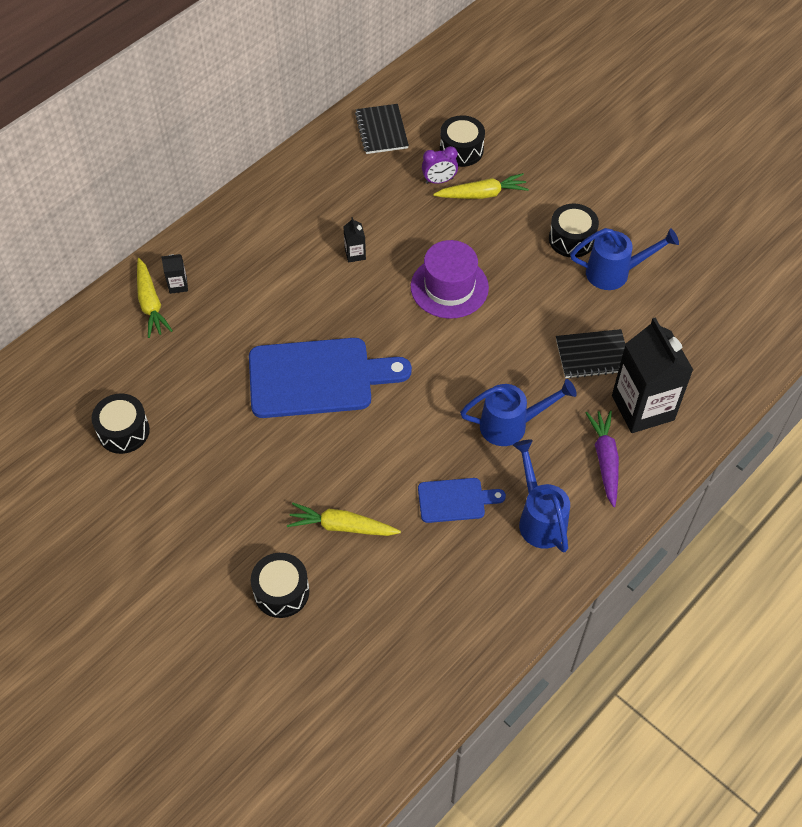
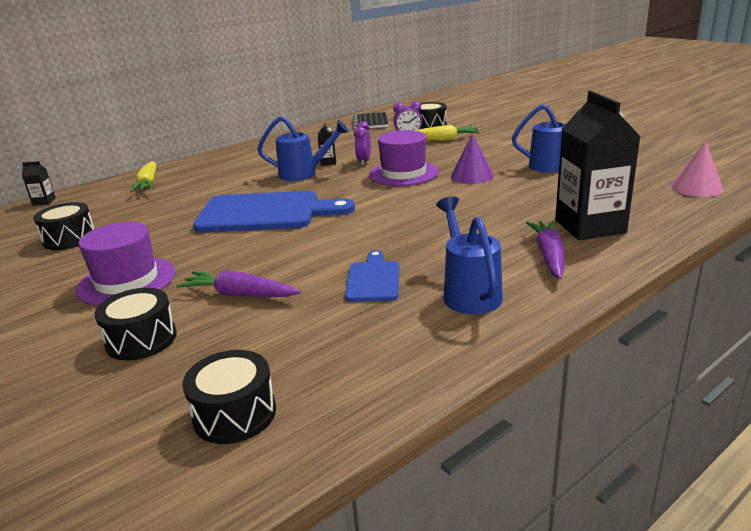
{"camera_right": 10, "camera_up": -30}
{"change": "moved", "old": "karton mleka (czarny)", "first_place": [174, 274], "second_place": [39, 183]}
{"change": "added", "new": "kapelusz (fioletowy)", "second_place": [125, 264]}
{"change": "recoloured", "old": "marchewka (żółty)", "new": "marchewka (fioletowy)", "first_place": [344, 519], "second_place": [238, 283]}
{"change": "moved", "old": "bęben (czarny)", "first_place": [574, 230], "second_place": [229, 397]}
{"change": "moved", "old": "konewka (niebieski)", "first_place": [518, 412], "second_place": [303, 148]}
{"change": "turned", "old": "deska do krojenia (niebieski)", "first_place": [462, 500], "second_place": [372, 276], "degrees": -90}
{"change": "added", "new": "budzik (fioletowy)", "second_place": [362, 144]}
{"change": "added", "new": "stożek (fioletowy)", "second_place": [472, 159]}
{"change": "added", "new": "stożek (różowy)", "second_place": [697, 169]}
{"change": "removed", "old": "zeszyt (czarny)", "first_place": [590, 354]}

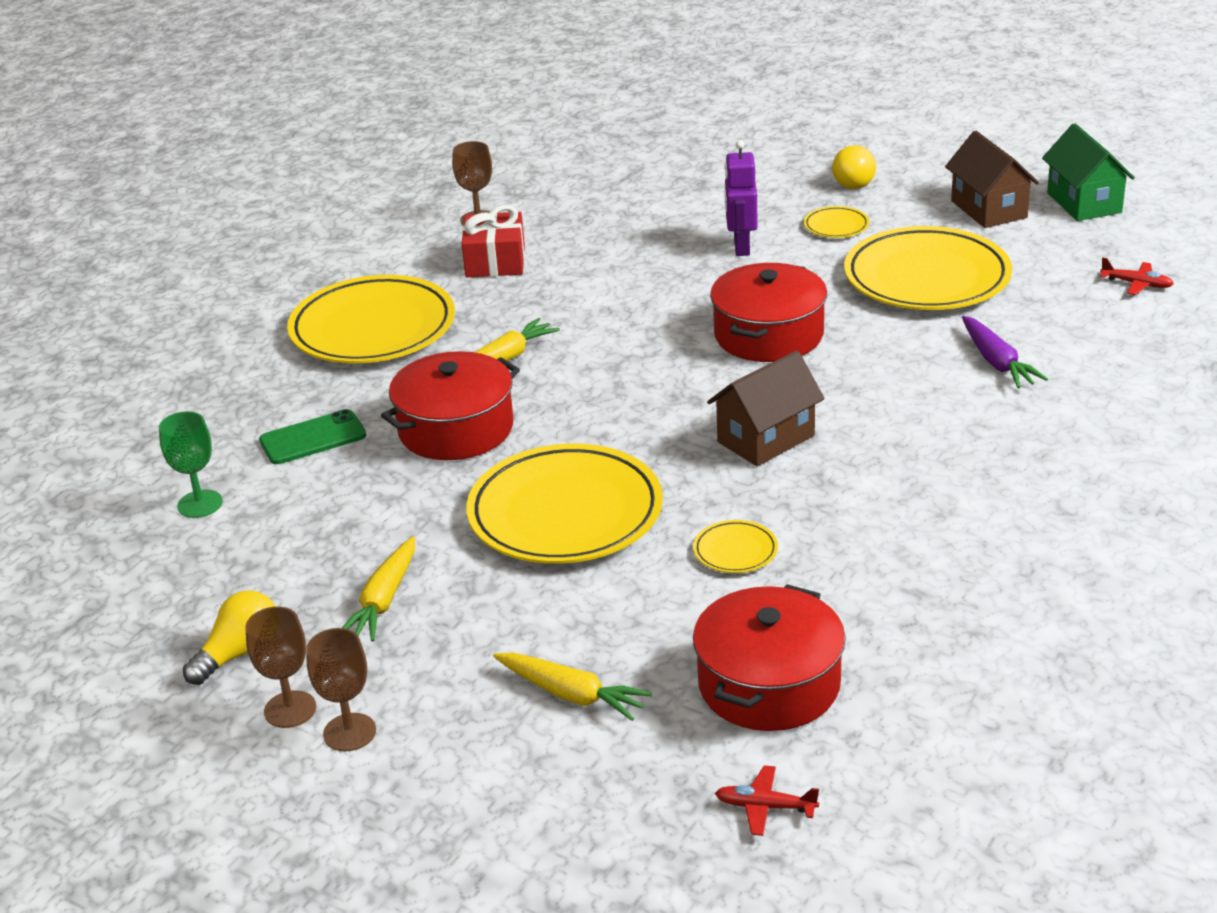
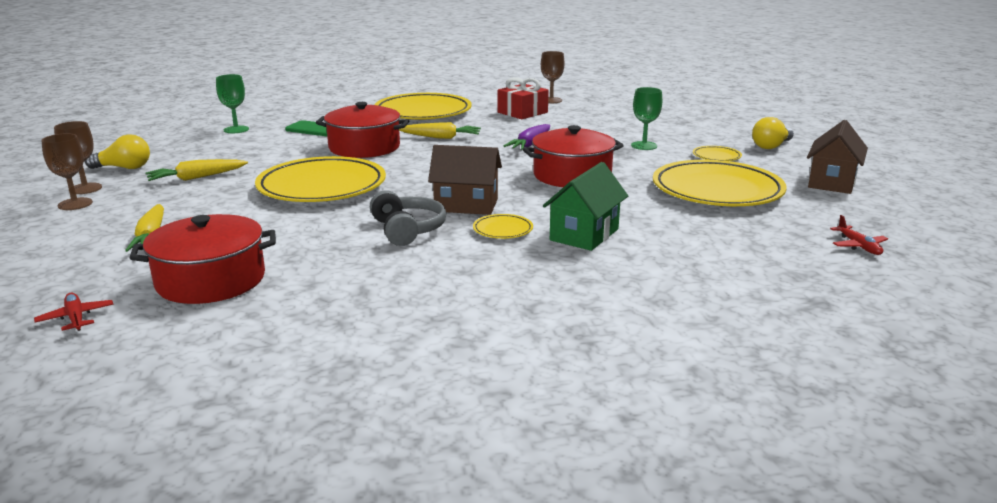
{"camera_right": 45, "camera_up": -10}
{"change": "added", "new": "słuchawki (szary)", "second_place": [408, 218]}
{"change": "moved", "old": "talerz (żółty)", "first_place": [735, 546], "second_place": [503, 226]}
{"change": "moved", "old": "marchewka (fioletowy)", "first_place": [1005, 352], "second_place": [527, 137]}
{"change": "moved", "old": "domek (zielony)", "first_place": [1088, 172], "second_place": [585, 206]}
{"change": "replaced", "old": "robot (fioletowy)", "new": "kielich (zielony)", "first_place": [741, 198], "second_place": [646, 118]}

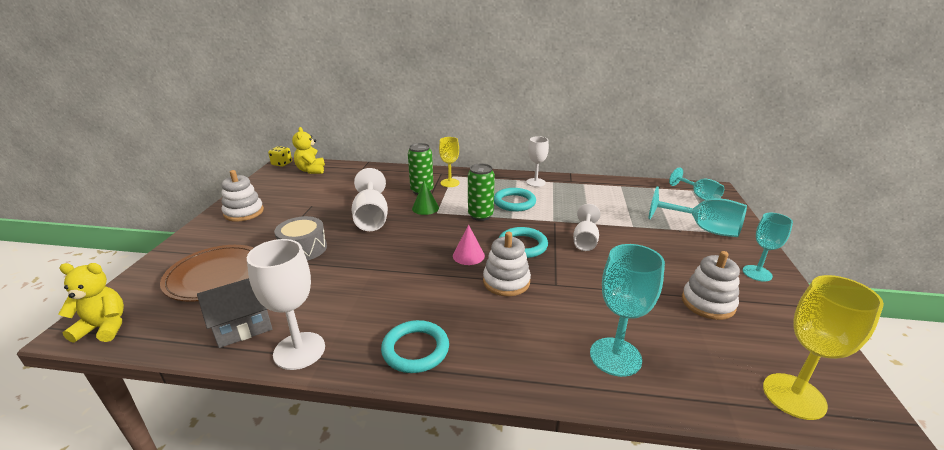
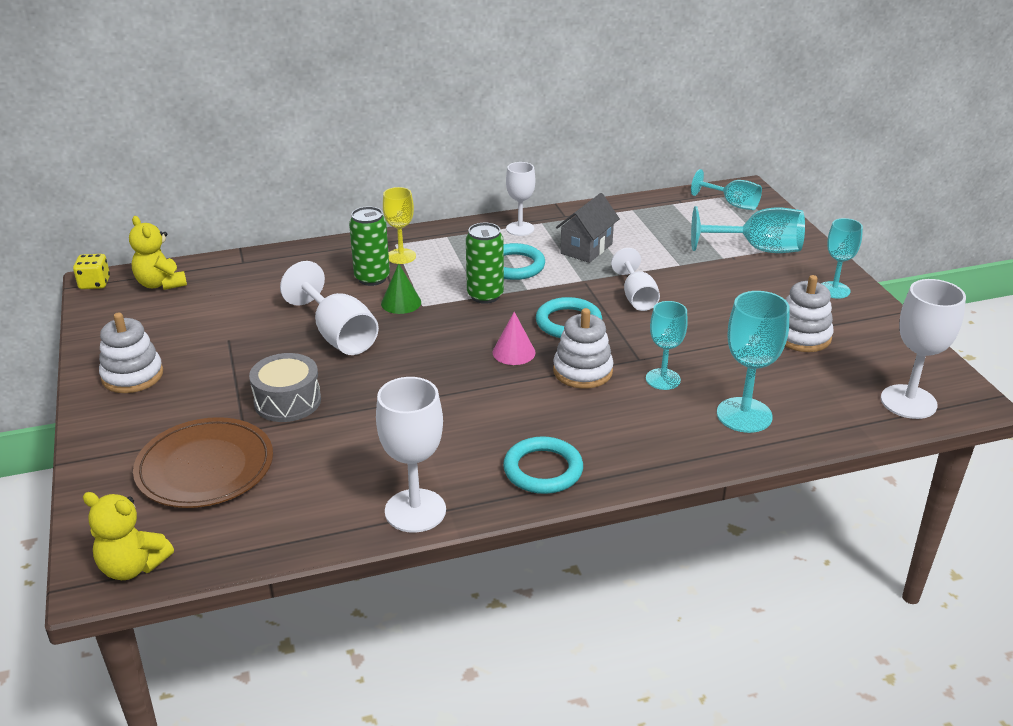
{"camera_right": -25, "camera_up": 5}
{"change": "turned", "old": "miś (żółty)", "first_place": [91, 303], "second_place": [128, 536], "degrees": -135}
{"change": "moved", "old": "domek (szary)", "first_place": [234, 313], "second_place": [588, 228]}
{"change": "added", "new": "kielich (turkusowy)", "second_place": [667, 345]}
{"change": "recoloured", "old": "kielich (żółty)", "new": "kielich (biały)", "first_place": [823, 347], "second_place": [923, 349]}

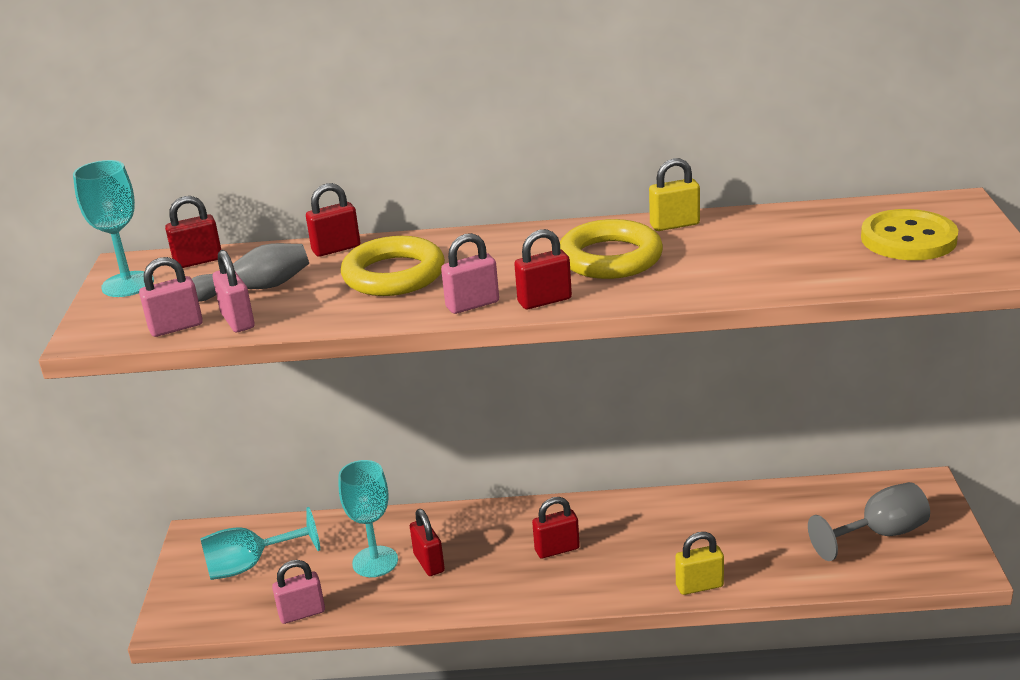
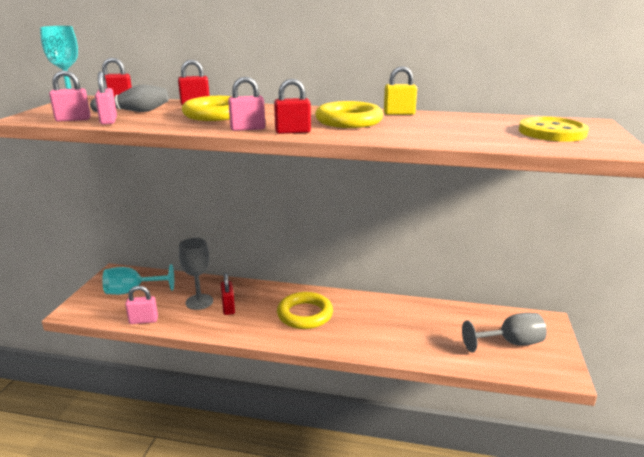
{"camera_right": 10, "camera_up": -5}
{"change": "recoloured", "old": "kielich (turkusowy)", "new": "kielich (szary)", "first_place": [368, 518], "second_place": [196, 274]}
{"change": "replaced", "old": "kłódka (czerwony)", "new": "pierścień (żółty)", "first_place": [556, 527], "second_place": [305, 310]}
{"change": "removed", "old": "kłódka (żółty)", "first_place": [699, 563]}

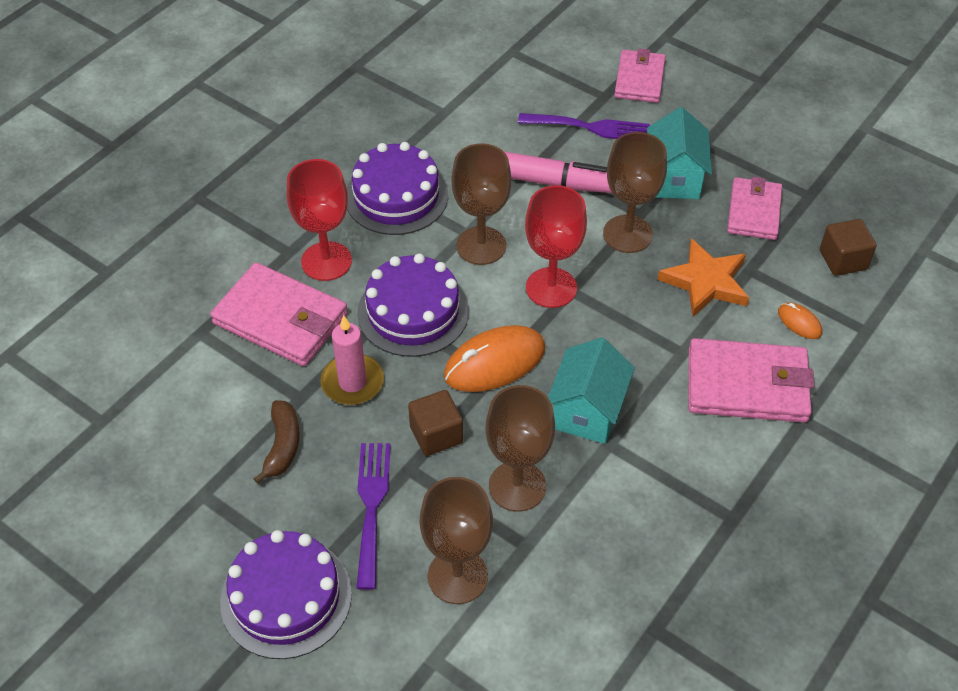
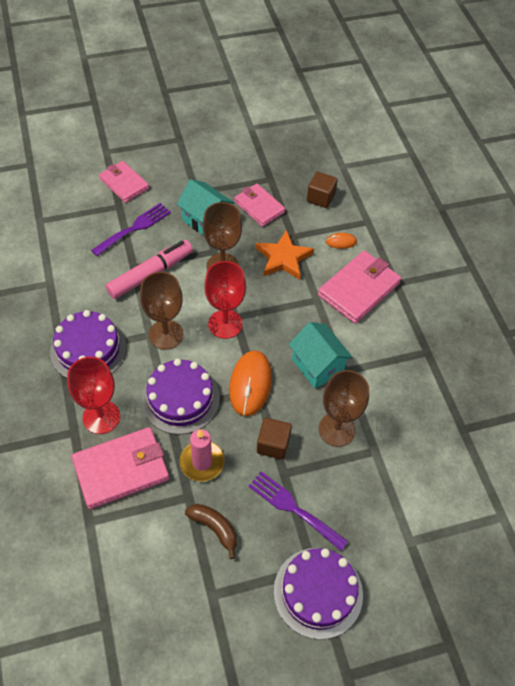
{"camera_right": -55, "camera_up": 5}
{"change": "removed", "old": "kielich (brązowy)", "first_place": [456, 540]}

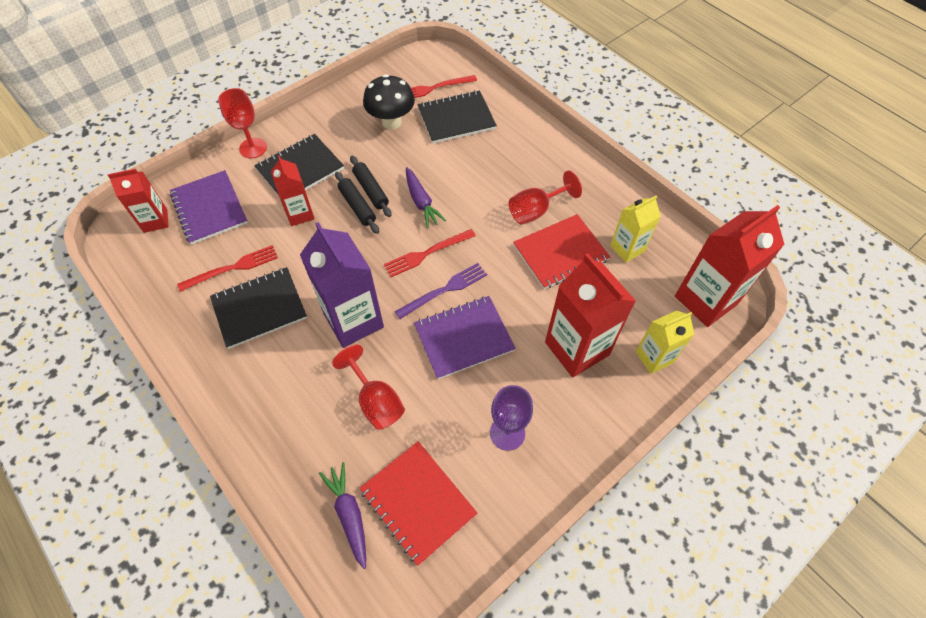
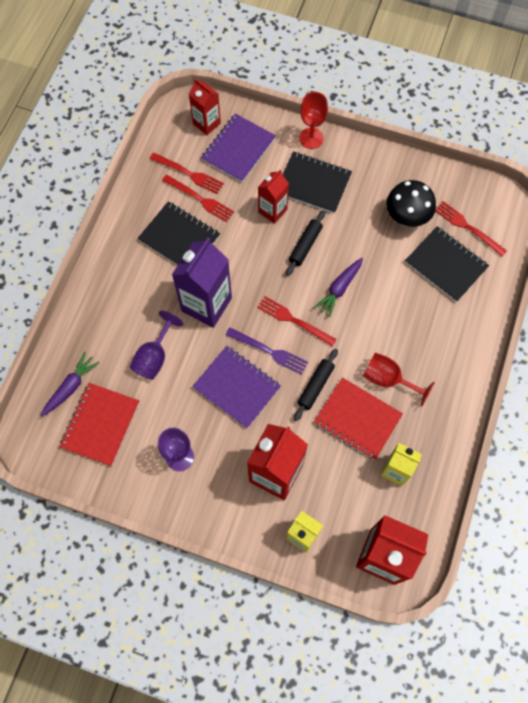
{"camera_right": 60, "camera_up": 10}
{"change": "recoloured", "old": "kielich (czerwony)", "new": "kielich (fioletowy)", "first_place": [368, 387], "second_place": [157, 345]}
{"change": "added", "new": "widelec (czerwony)", "second_place": [186, 173]}
{"change": "moved", "old": "wałek do ciasta (czarny)", "first_place": [371, 186], "second_place": [316, 385]}

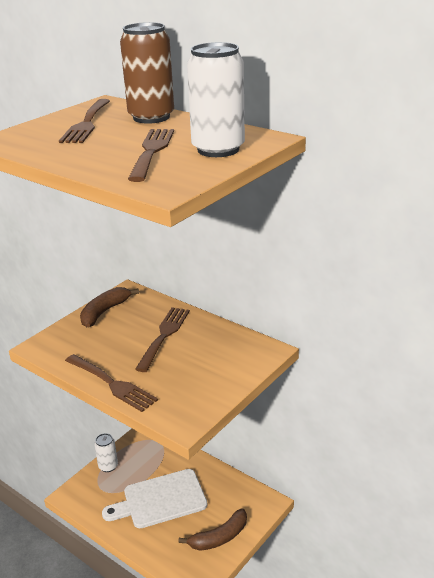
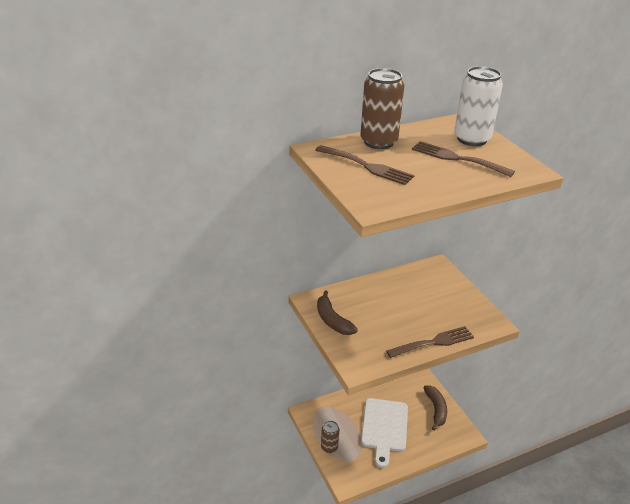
{"camera_right": -65, "camera_up": 5}
{"change": "recoloured", "old": "puszka (biały)", "new": "puszka (brązowy)", "first_place": [106, 452], "second_place": [330, 437]}
{"change": "removed", "old": "widelec (brązowy)", "first_place": [162, 339]}

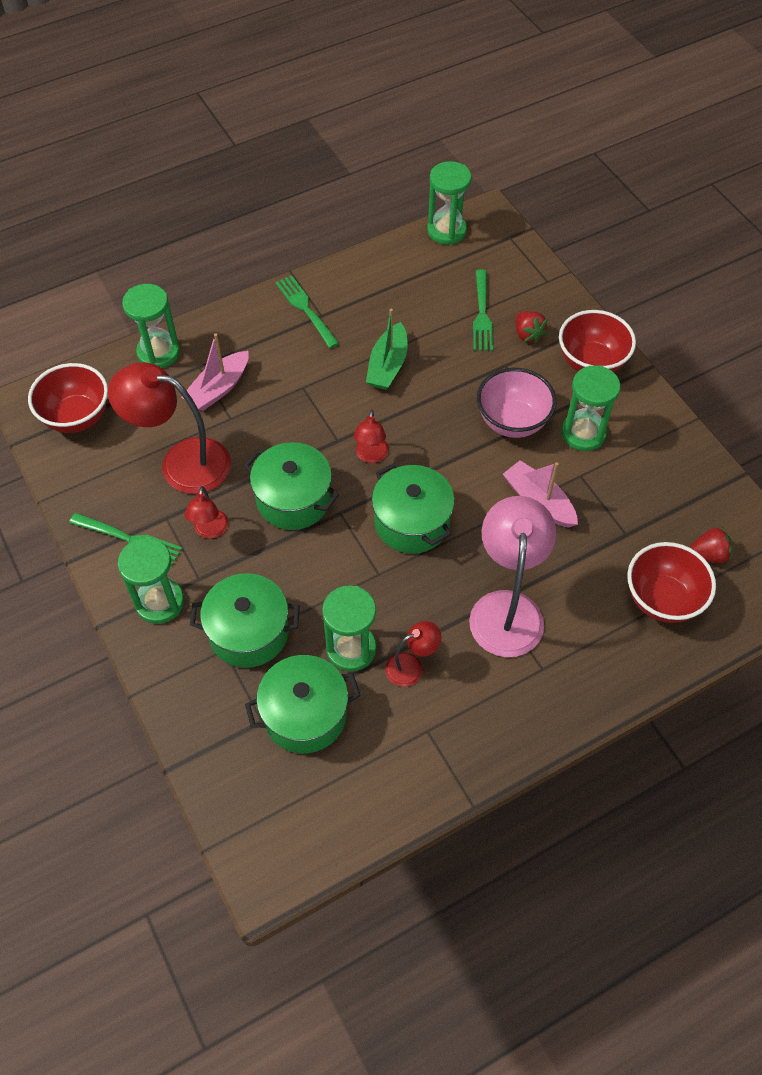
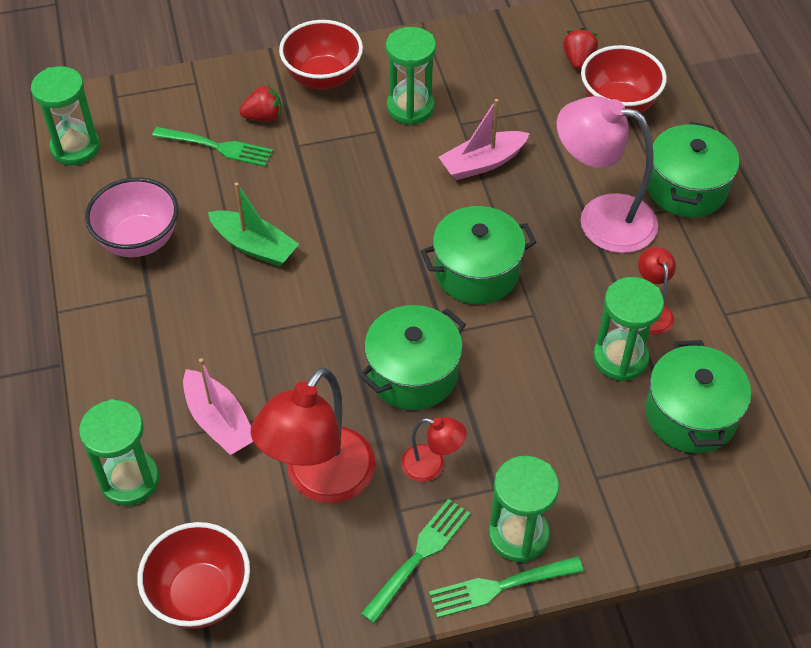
{"camera_right": -75, "camera_up": -5}
{"change": "moved", "old": "miska (różowy)", "first_place": [516, 403], "second_place": [131, 217]}
{"change": "moved", "old": "widelec (zielony)", "first_place": [307, 311], "second_place": [506, 587]}
{"change": "moved", "old": "garnek (zielony)", "first_place": [245, 620], "second_place": [693, 169]}
{"change": "removed", "old": "lampka (czerwony)", "first_place": [371, 436]}

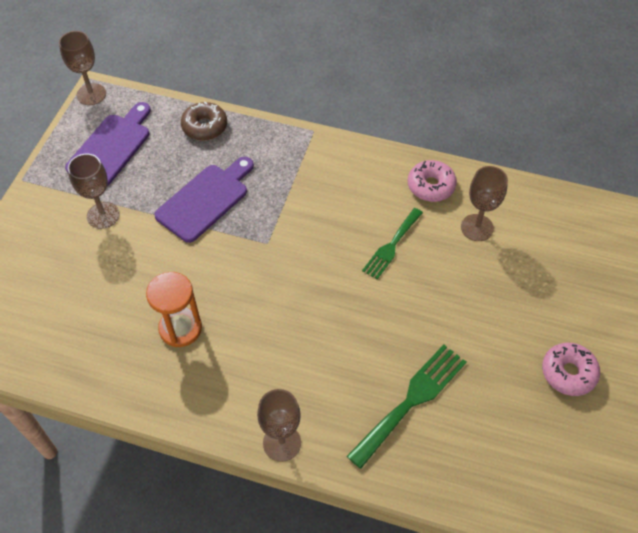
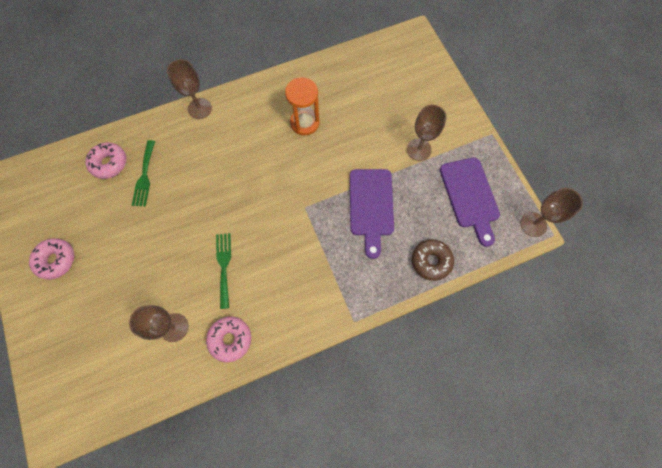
{"camera_right": 140, "camera_up": 15}
{"change": "added", "new": "donut (różowy)", "second_place": [105, 160]}
{"change": "resized", "old": "widelec (zielony)", "first_place": [406, 407], "second_place": [143, 173], "factor": 0.66}

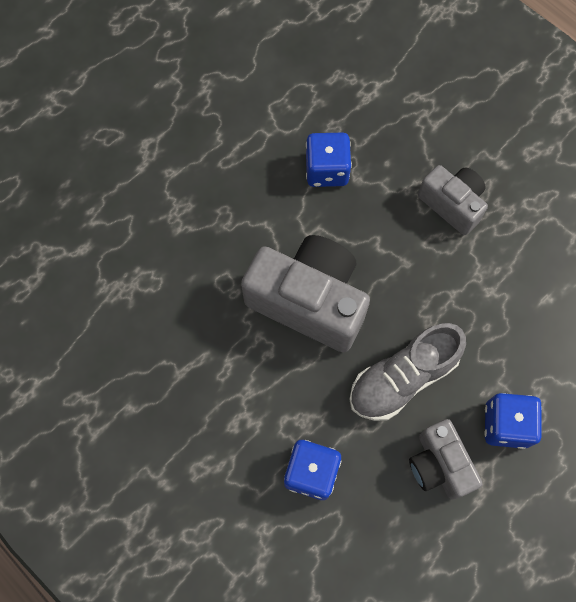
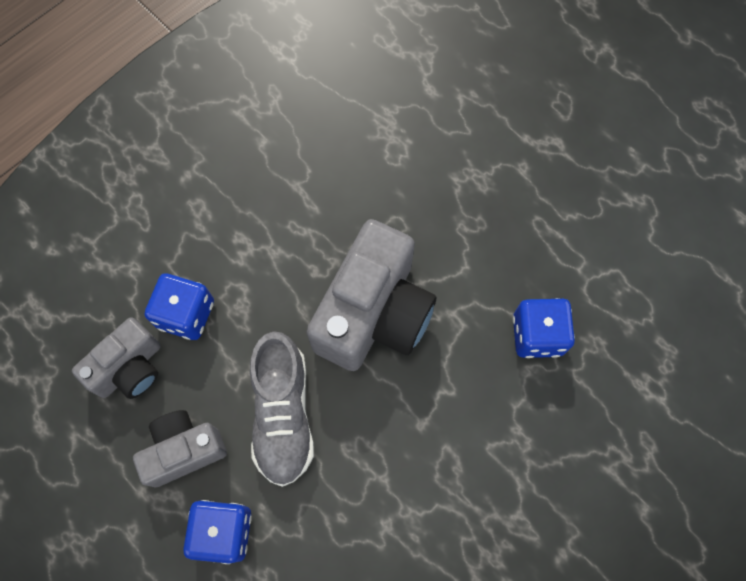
{"camera_right": 90, "camera_up": 0}
{"change": "moved", "old": "aparat fotograficzny (szary)", "first_place": [453, 200], "second_place": [116, 358]}
{"change": "turned", "old": "but (szary)", "first_place": [407, 372], "second_place": [282, 409], "degrees": -150}

